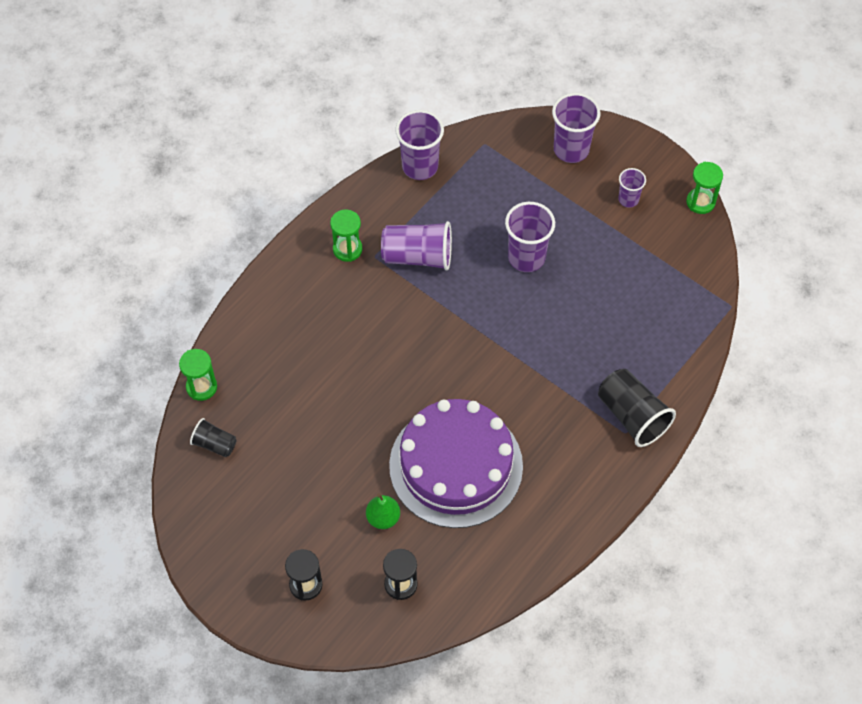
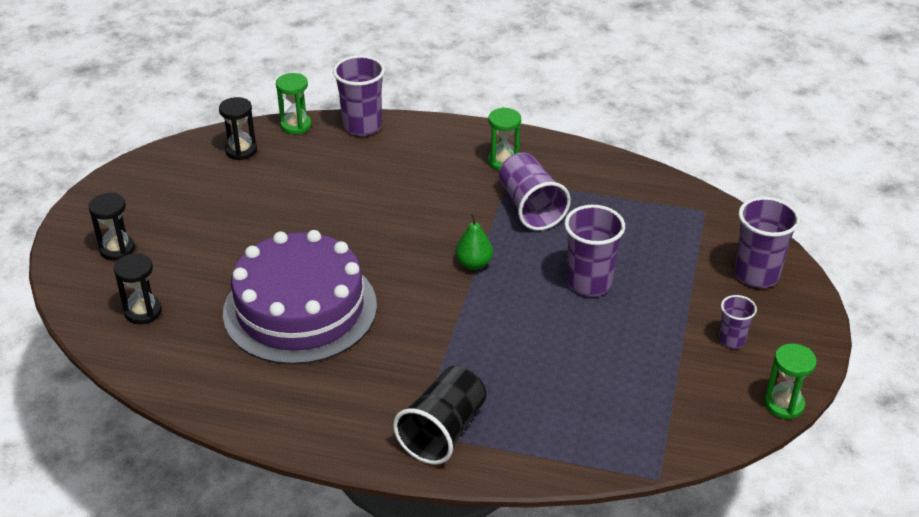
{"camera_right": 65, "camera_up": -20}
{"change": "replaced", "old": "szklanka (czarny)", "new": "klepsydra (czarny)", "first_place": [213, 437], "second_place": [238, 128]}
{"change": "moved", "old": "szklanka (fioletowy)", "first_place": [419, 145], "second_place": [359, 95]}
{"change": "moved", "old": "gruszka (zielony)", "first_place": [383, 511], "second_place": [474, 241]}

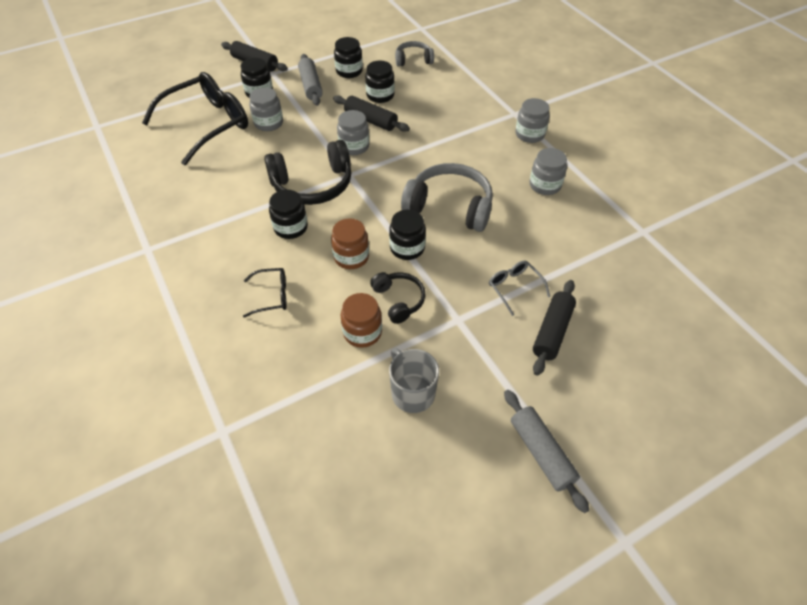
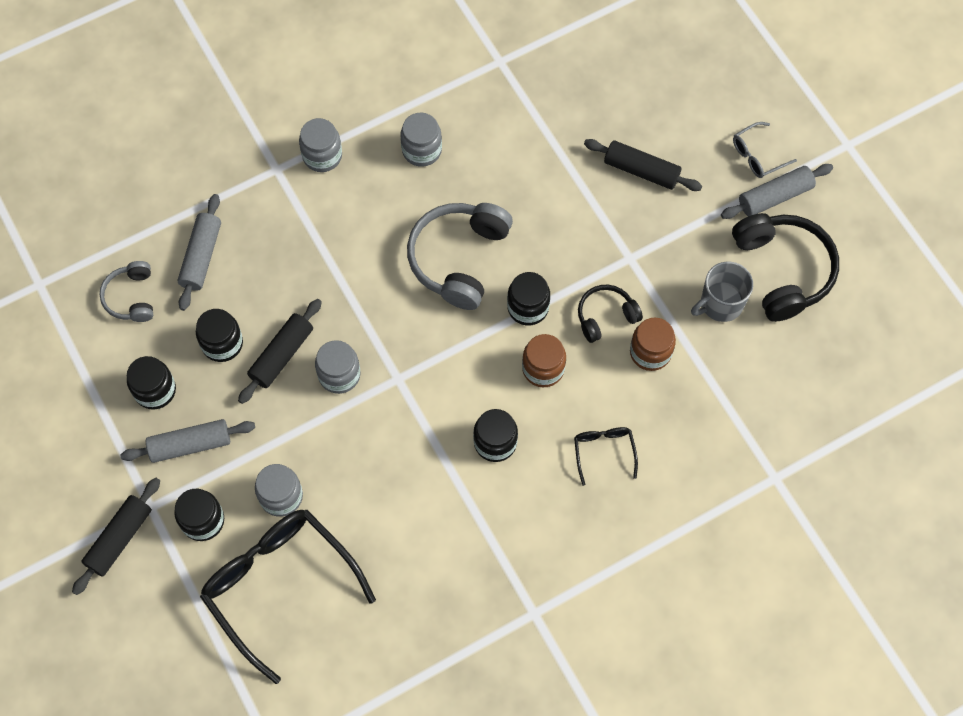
{"camera_right": -90, "camera_up": 15}
{"change": "added", "new": "wałek do ciasta (szary)", "second_place": [199, 252]}
{"change": "moved", "old": "słuchawki (czarny)", "first_place": [307, 172], "second_place": [785, 267]}
{"change": "moved", "old": "okulary (szary)", "first_place": [519, 288], "second_place": [765, 150]}

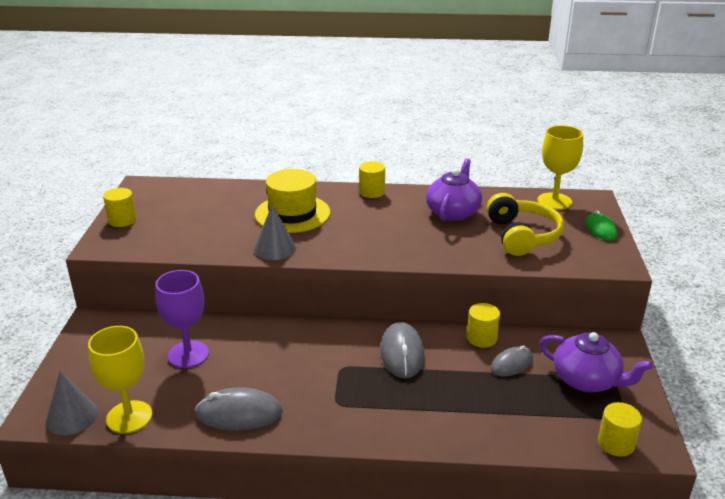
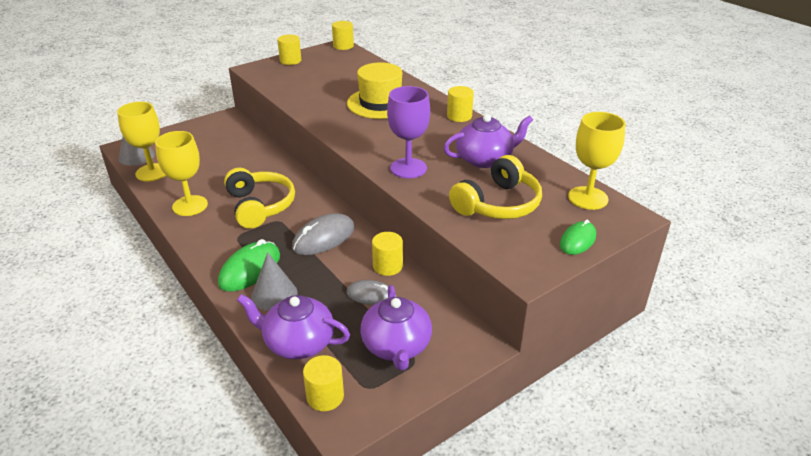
{"camera_right": 50, "camera_up": 5}
{"change": "replaced", "old": "myszka (szary)", "new": "kielich (żółty)", "first_place": [239, 409], "second_place": [181, 173]}
{"change": "added", "new": "myszka (zielony)", "second_place": [249, 265]}
{"change": "added", "new": "słuchawki (żółty)", "second_place": [259, 198]}
{"change": "added", "new": "imbryk (fioletowy)", "second_place": [293, 326]}
{"change": "moved", "old": "stożek (szary)", "first_place": [275, 232], "second_place": [274, 281]}
{"change": "added", "new": "walec (żółty)", "second_place": [343, 35]}
{"change": "moved", "old": "kielich (fioletowy)", "first_place": [182, 319], "second_place": [408, 132]}

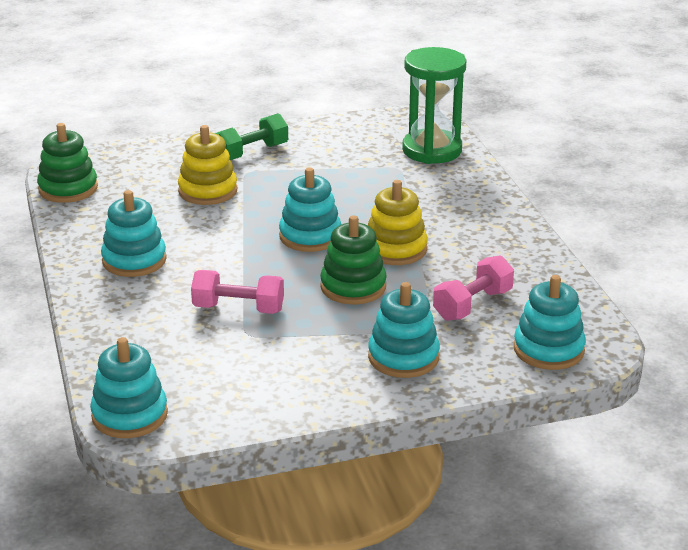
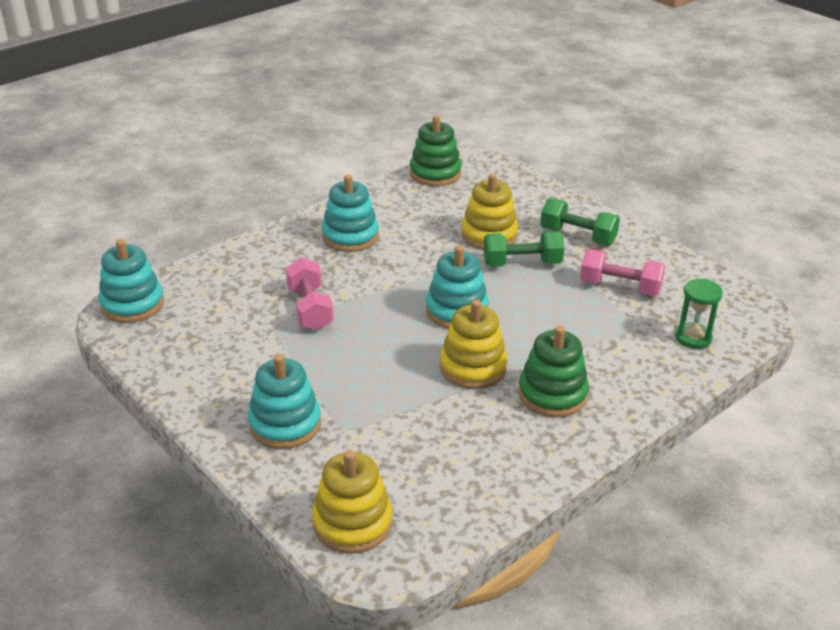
{"camera_right": 65, "camera_up": 5}
{"change": "recoloured", "old": "zabawka nakładanka (turkusowy)", "new": "zabawka nakładanka (żółty)", "first_place": [550, 322], "second_place": [352, 502]}
{"change": "added", "new": "hantel (zielony)", "second_place": [524, 249]}
{"change": "moved", "old": "zabawka nakładanka (zielony)", "first_place": [353, 260], "second_place": [553, 372]}
{"change": "moved", "old": "hantel (różowy)", "first_place": [473, 288], "second_place": [622, 272]}
{"change": "resized", "old": "klepsydra (zielony)", "first_place": [434, 105], "second_place": [699, 314], "factor": 0.53}

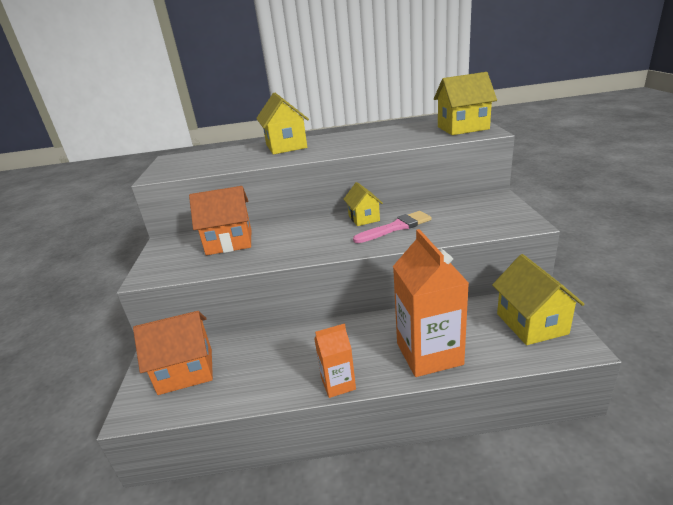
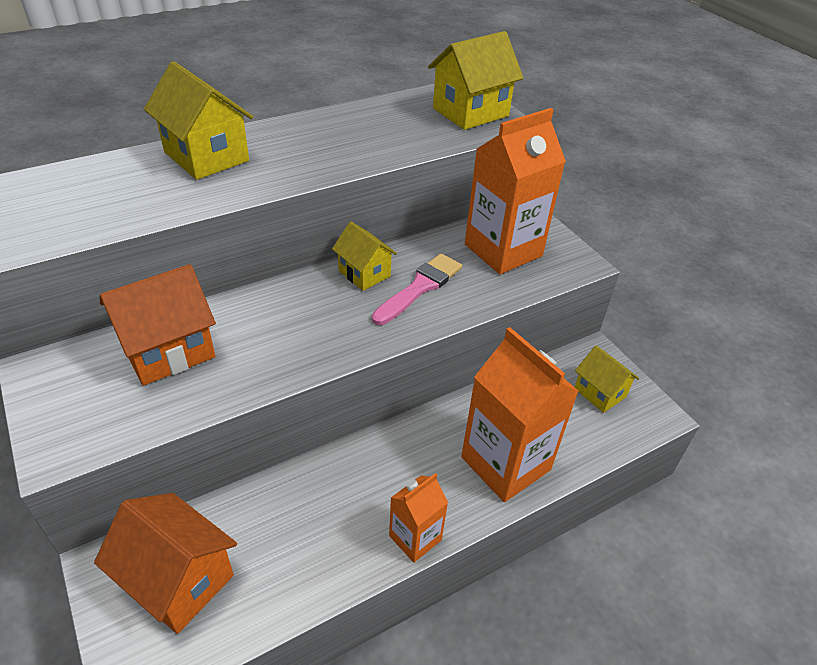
{"camera_right": -30, "camera_up": 15}
{"change": "turned", "old": "domek (pomarańczowy)", "first_place": [173, 353], "second_place": [165, 563], "degrees": 75}
{"change": "added", "new": "karton mleka (pomarańczowy)", "second_place": [515, 191]}
{"change": "resized", "old": "domek (żółty)", "first_place": [538, 299], "second_place": [607, 379], "factor": 0.62}

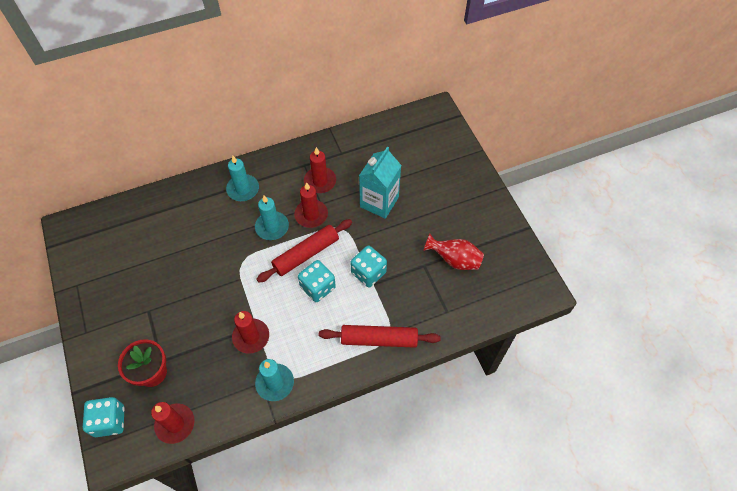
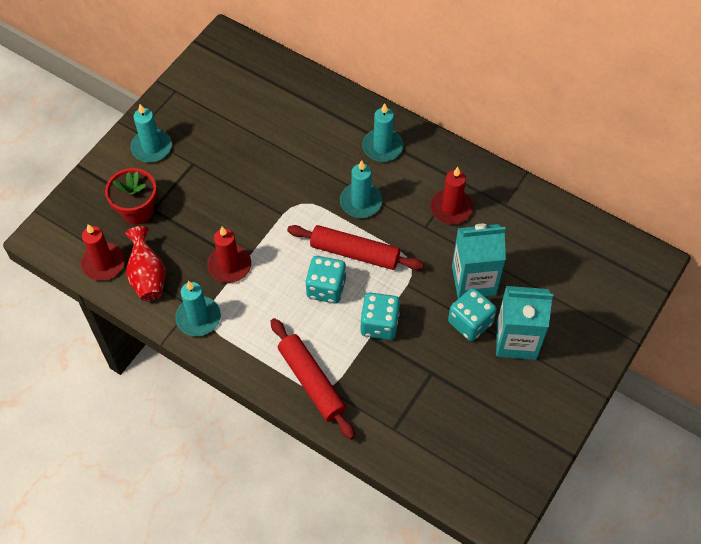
{"camera_right": 55, "camera_up": 0}
{"change": "moved", "old": "wazon (czerwony)", "first_place": [453, 251], "second_place": [145, 263]}
{"change": "added", "new": "świeca (turkusowy)", "second_place": [151, 133]}
{"change": "moved", "old": "kostka do gry (turkusowy)", "first_place": [104, 417], "second_place": [472, 314]}
{"change": "added", "new": "karton mleka (turkusowy)", "second_place": [524, 323]}
{"change": "removed", "old": "świeca (czerwony)", "first_place": [311, 205]}

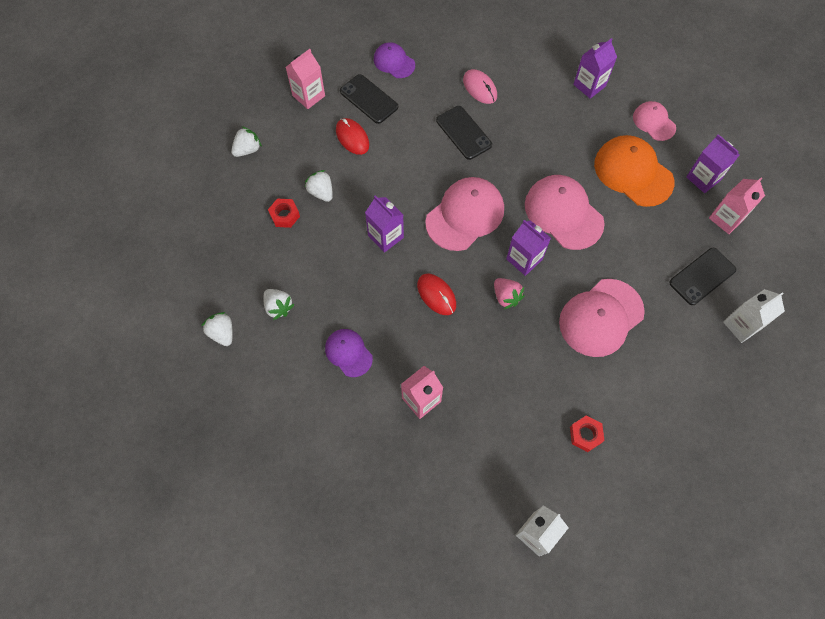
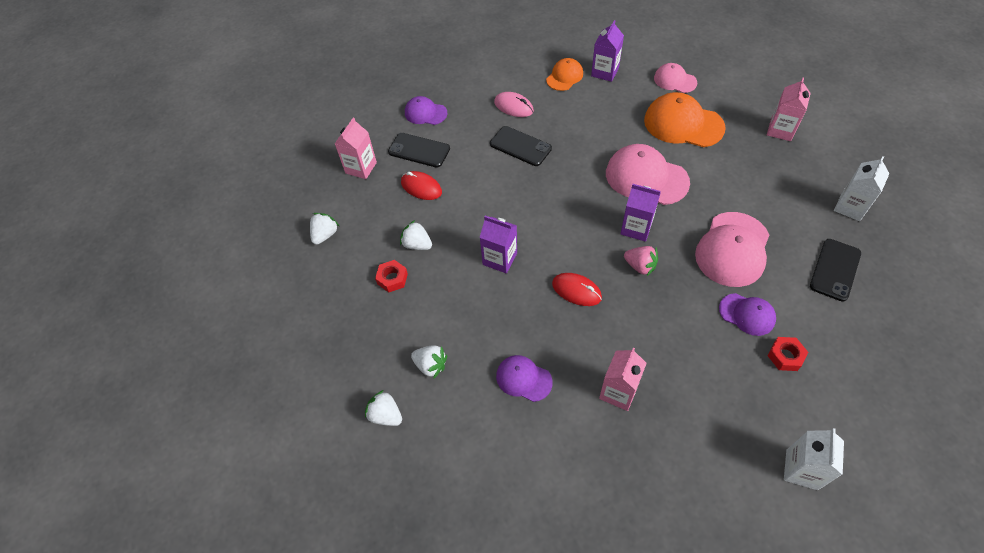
{"camera_right": -20, "camera_up": -10}
{"change": "added", "new": "czapka (pomarańczowy)", "second_place": [564, 74]}
{"change": "added", "new": "czapka (fioletowy)", "second_place": [747, 314]}
{"change": "moved", "old": "telefon (czarny)", "first_place": [702, 276], "second_place": [835, 270]}
{"change": "removed", "old": "czapka (różowy)", "first_place": [464, 214]}
{"change": "removed", "old": "karton mleka (fioletowy)", "first_place": [713, 163]}

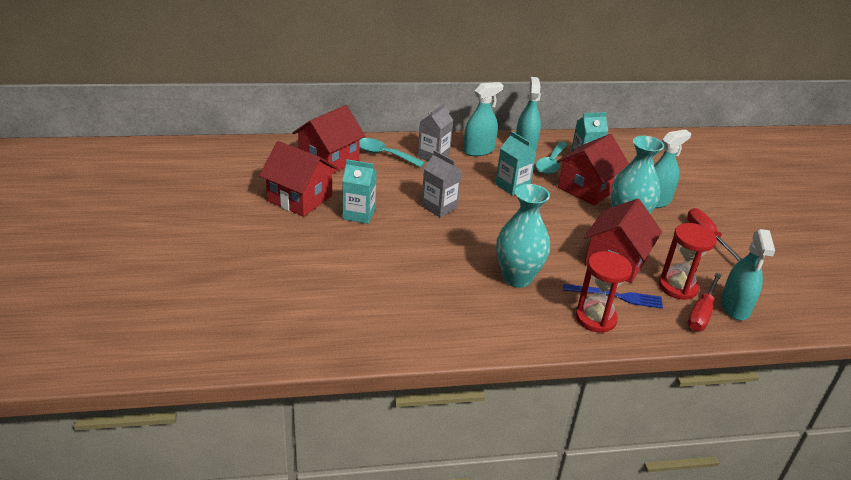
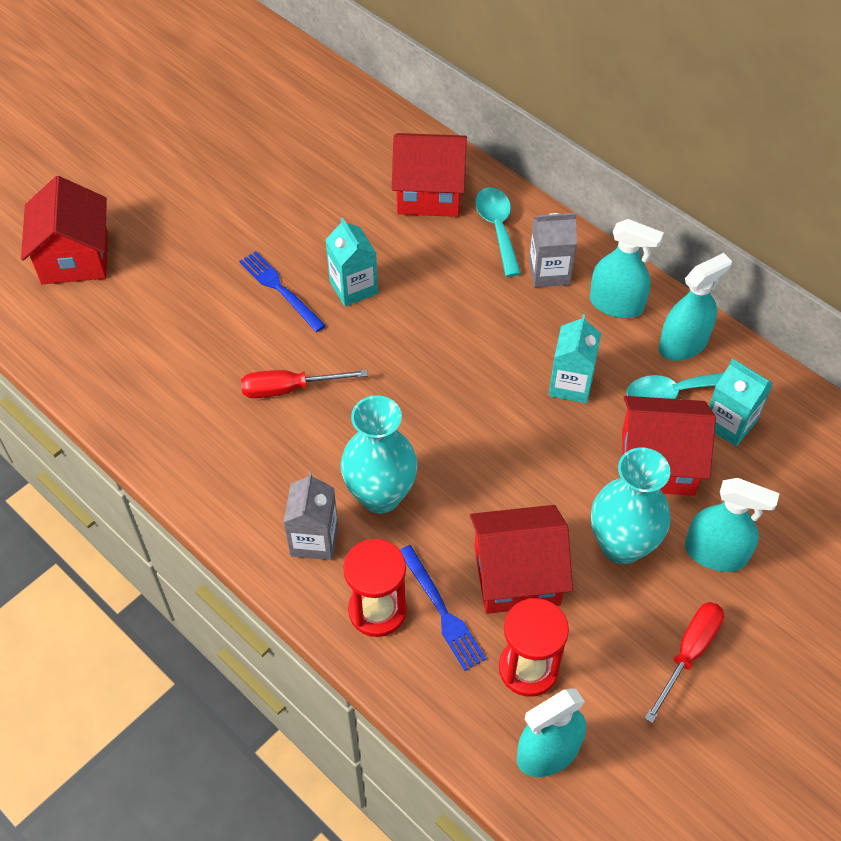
{"camera_right": 55, "camera_up": 20}
{"change": "moved", "old": "domek (czerwony)", "first_place": [298, 179], "second_place": [64, 230]}
{"change": "added", "new": "widelec (niebieski)", "second_place": [282, 291]}
{"change": "moved", "old": "śrubokręt (czerwony)", "first_place": [705, 302], "second_place": [304, 384]}
{"change": "moved", "old": "karton mleka (szary)", "first_place": [441, 183], "second_place": [311, 516]}

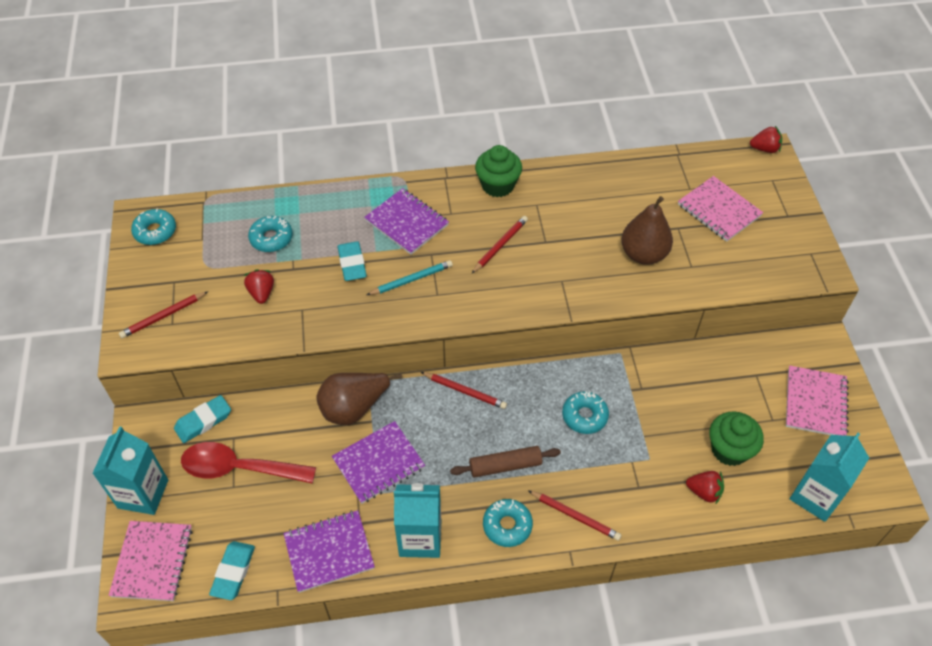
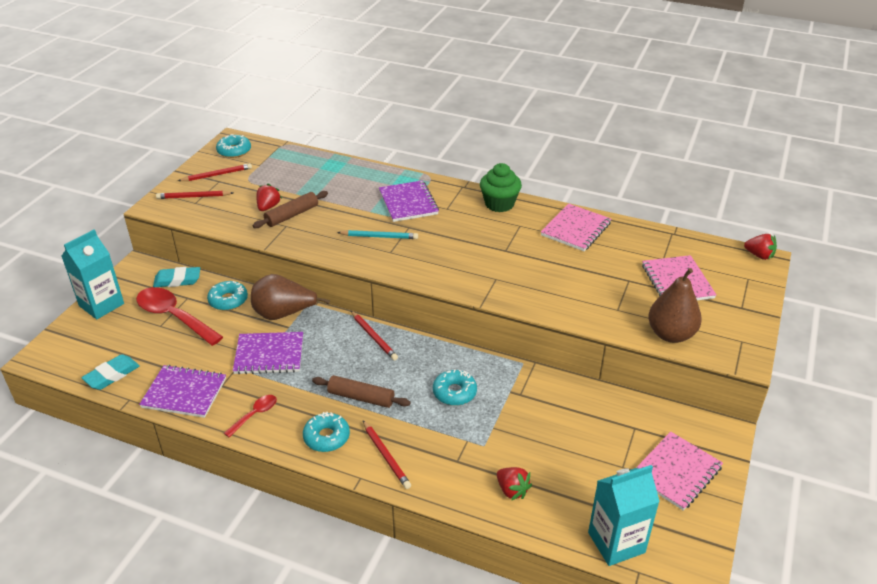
{"camera_right": 30, "camera_up": -15}
{"change": "moved", "old": "ołówek (czerwony)", "first_place": [499, 245], "second_place": [215, 172]}
{"change": "moved", "old": "donut (turkusowy)", "first_place": [270, 234], "second_place": [227, 296]}
{"change": "replaced", "old": "karton mleka (turkusowy)", "new": "łyżka (czerwony)", "first_place": [417, 520], "second_place": [250, 416]}
{"change": "added", "new": "wałek do ciasta (brązowy)", "second_place": [290, 209]}
{"change": "moved", "old": "zeszyt (różowy)", "first_place": [150, 561], "second_place": [576, 227]}
{"change": "moved", "old": "gruszka (brązowy)", "first_place": [647, 230], "second_place": [675, 305]}
{"change": "removed", "old": "gumka do mazania (turkusowy)", "first_place": [352, 261]}
{"change": "removed", "old": "muffinka (zielony)", "first_place": [736, 438]}

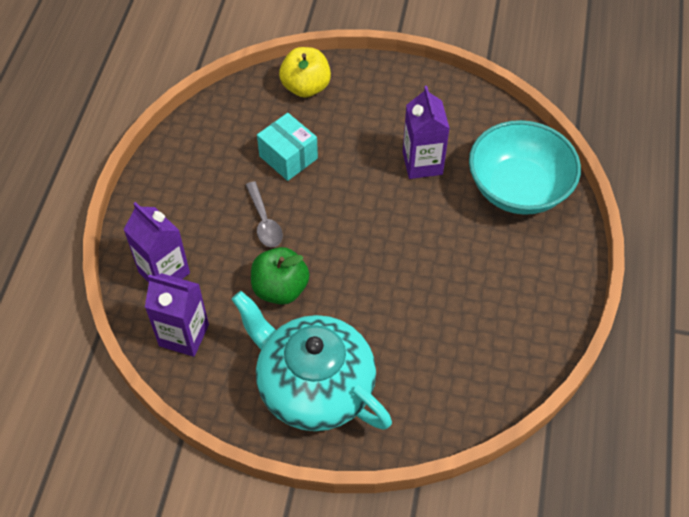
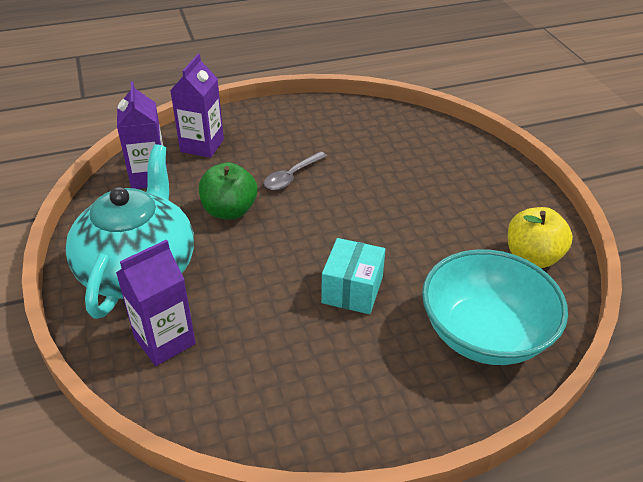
{"camera_right": 60, "camera_up": -15}
{"change": "moved", "old": "karton mleka (fioletowy)", "first_place": [426, 132], "second_place": [156, 303]}
{"change": "moved", "old": "pudełko (turkusowy)", "first_place": [287, 147], "second_place": [353, 276]}
{"change": "moved", "old": "jabłko (żółty)", "first_place": [305, 72], "second_place": [540, 237]}

